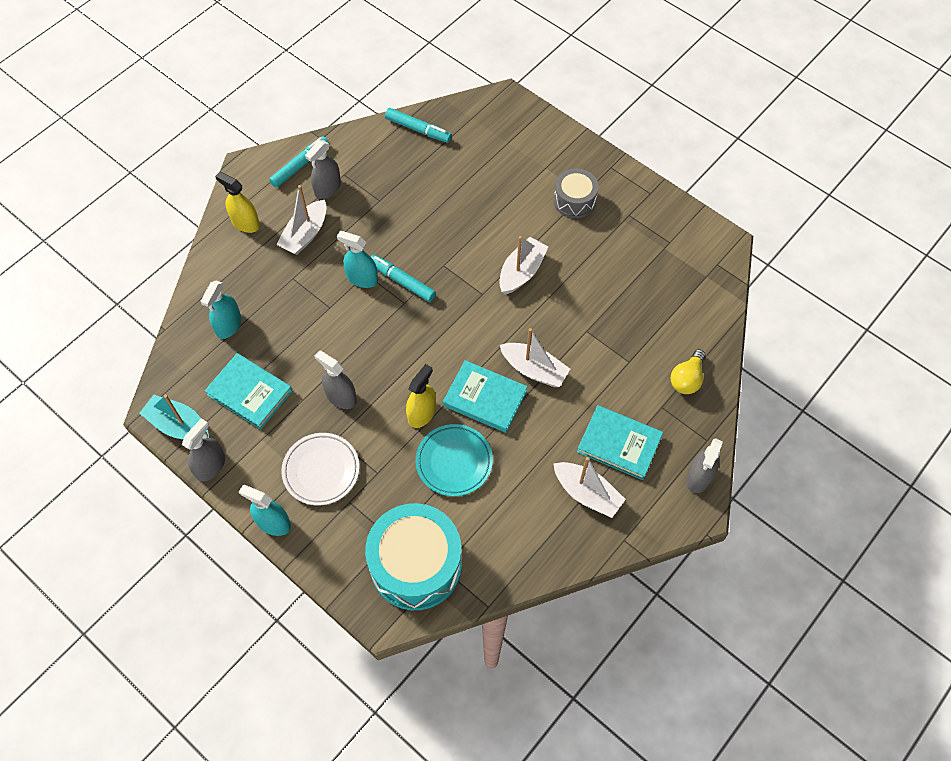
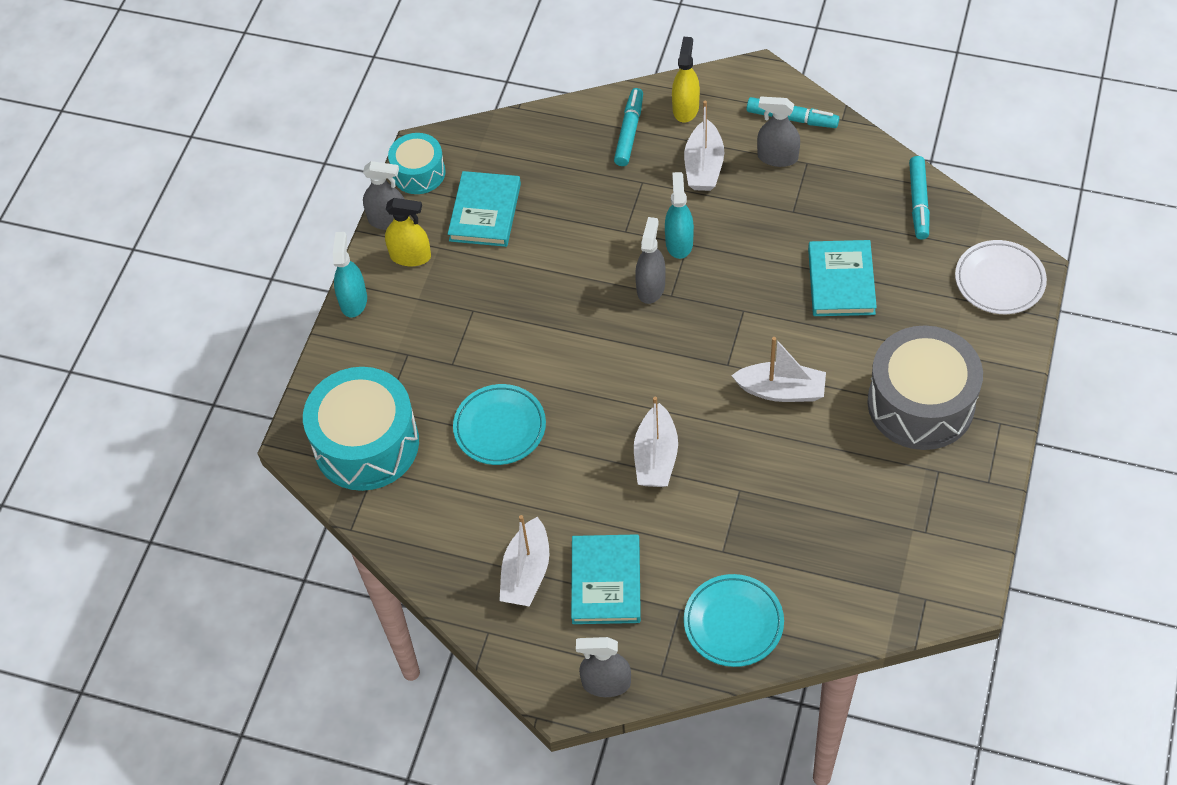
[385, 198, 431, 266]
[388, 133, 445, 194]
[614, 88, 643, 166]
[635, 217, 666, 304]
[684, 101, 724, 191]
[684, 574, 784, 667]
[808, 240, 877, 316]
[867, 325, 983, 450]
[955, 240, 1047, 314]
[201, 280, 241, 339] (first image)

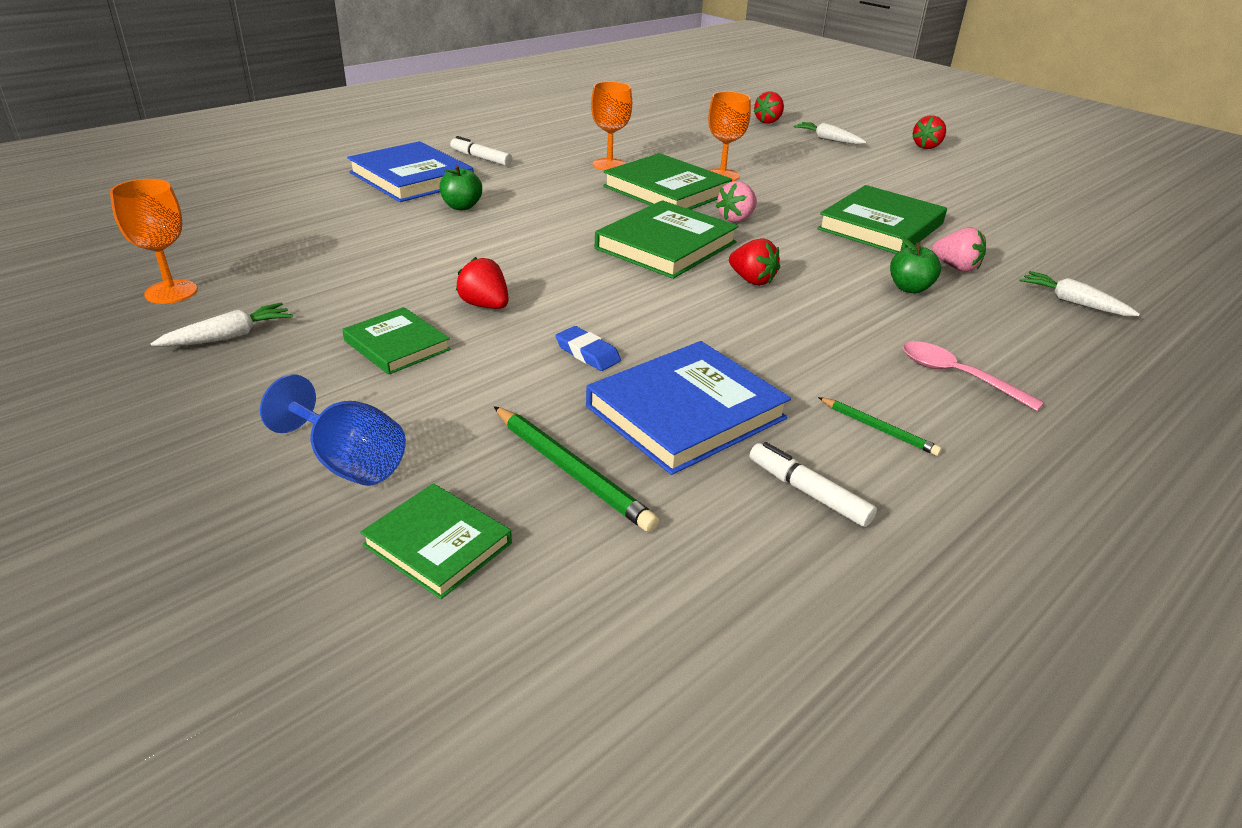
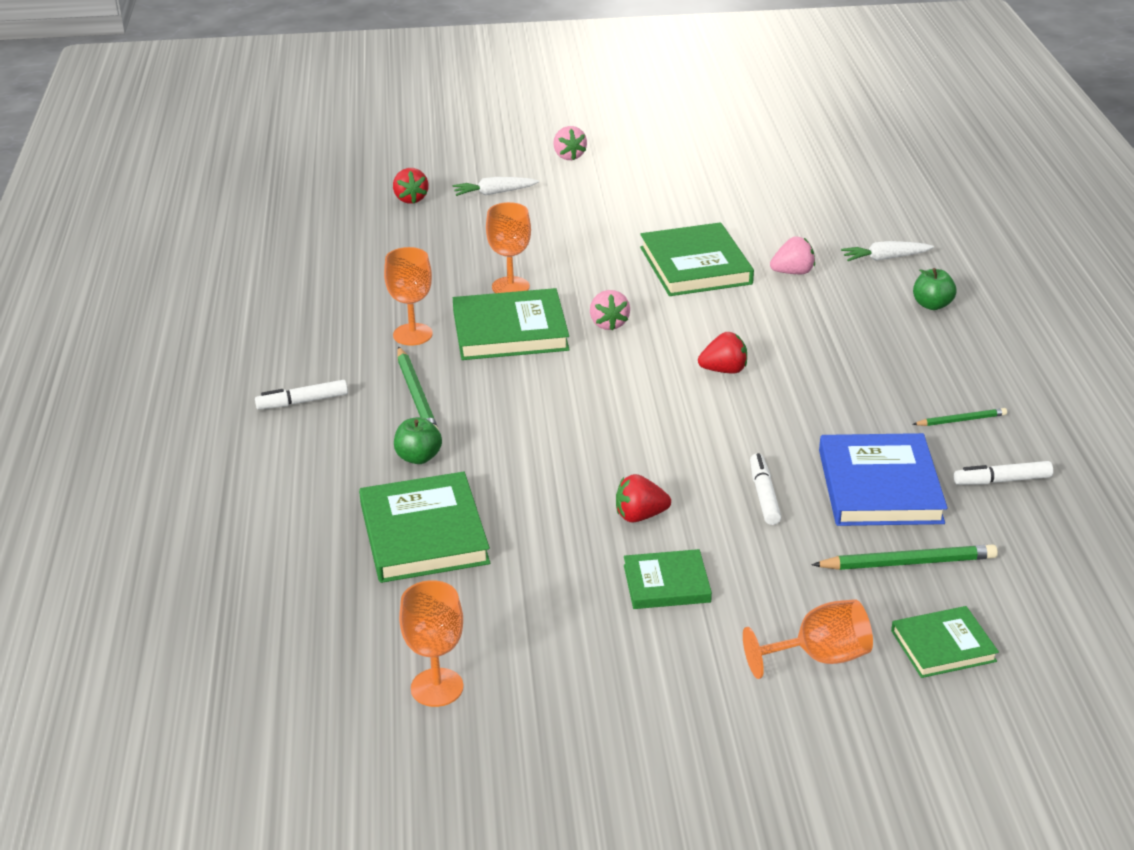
[359, 472, 490, 583]
[397, 346, 439, 430]
[553, 126, 587, 160]
[743, 599, 873, 679]
[750, 453, 781, 525]
[913, 268, 956, 310]
[150, 302, 293, 347] (first image)
[347, 141, 474, 202] (first image)
[903, 341, 1044, 411] (first image)

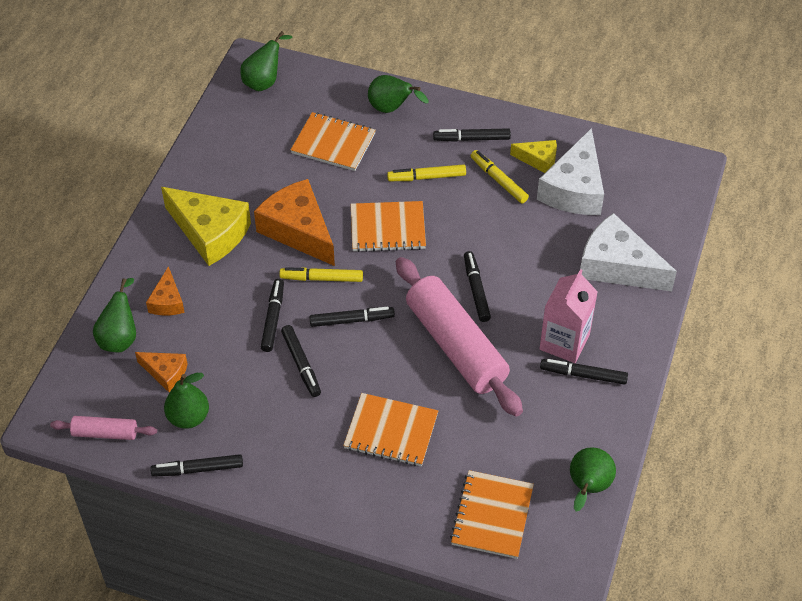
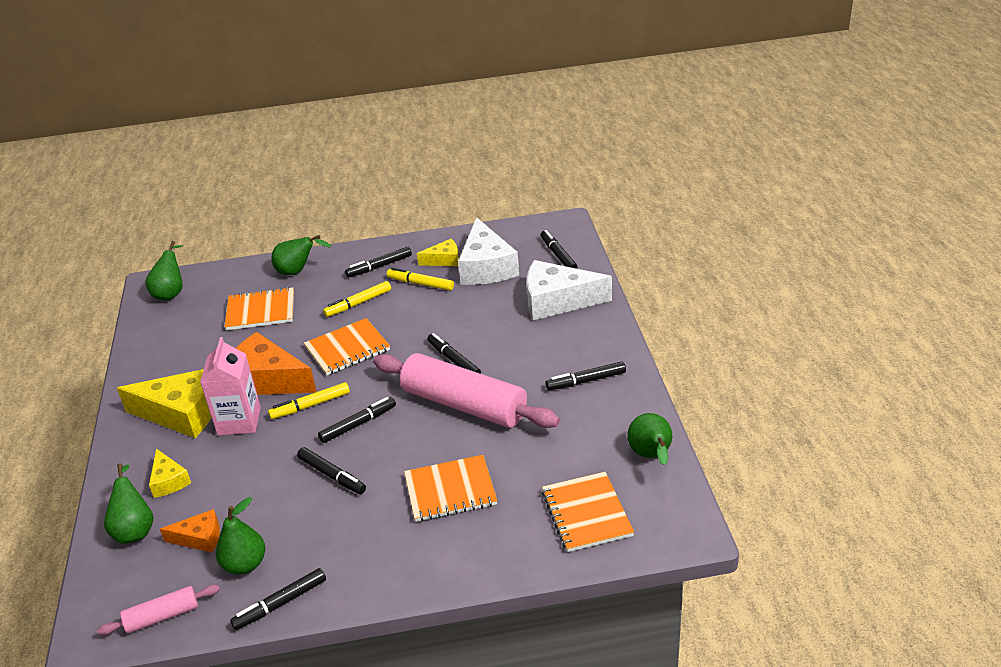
[149, 448, 191, 498]
[200, 337, 261, 436]
[541, 230, 578, 269]

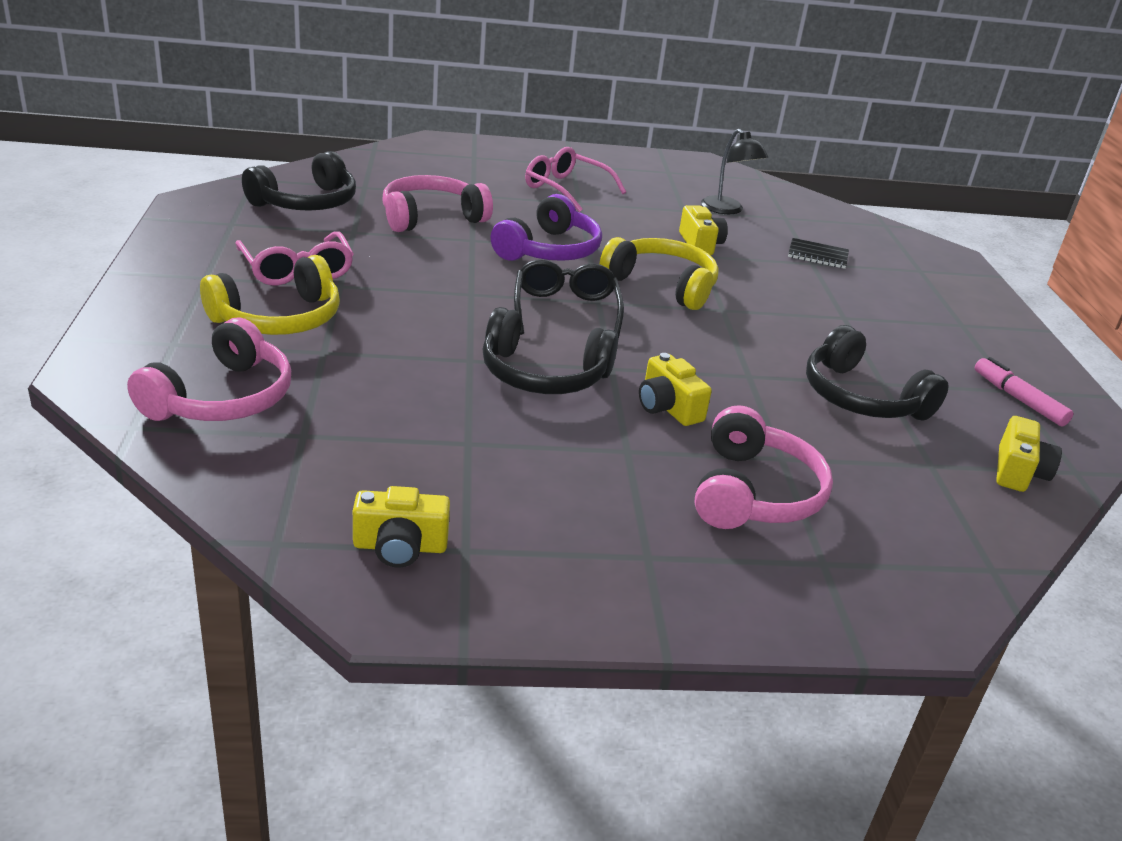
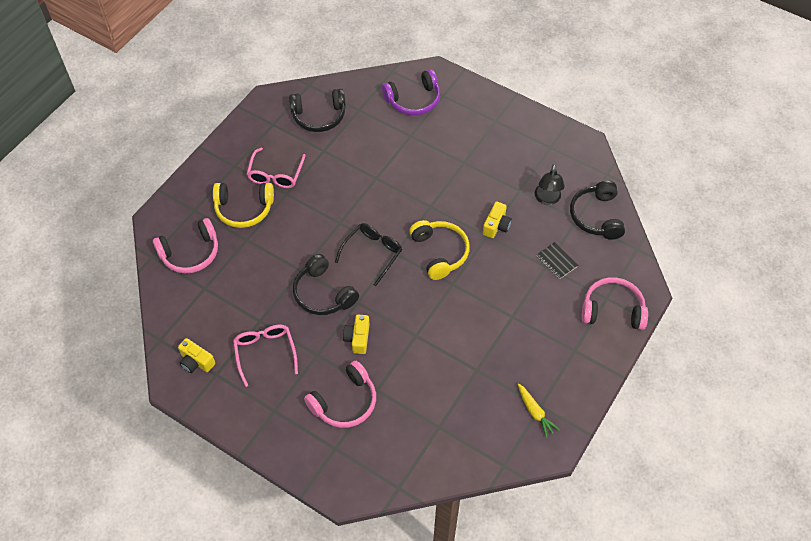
[233, 325, 298, 387]
[382, 69, 440, 115]
[518, 384, 560, 438]
[570, 180, 625, 240]
[582, 277, 648, 330]
[996, 416, 1062, 492] (first image)

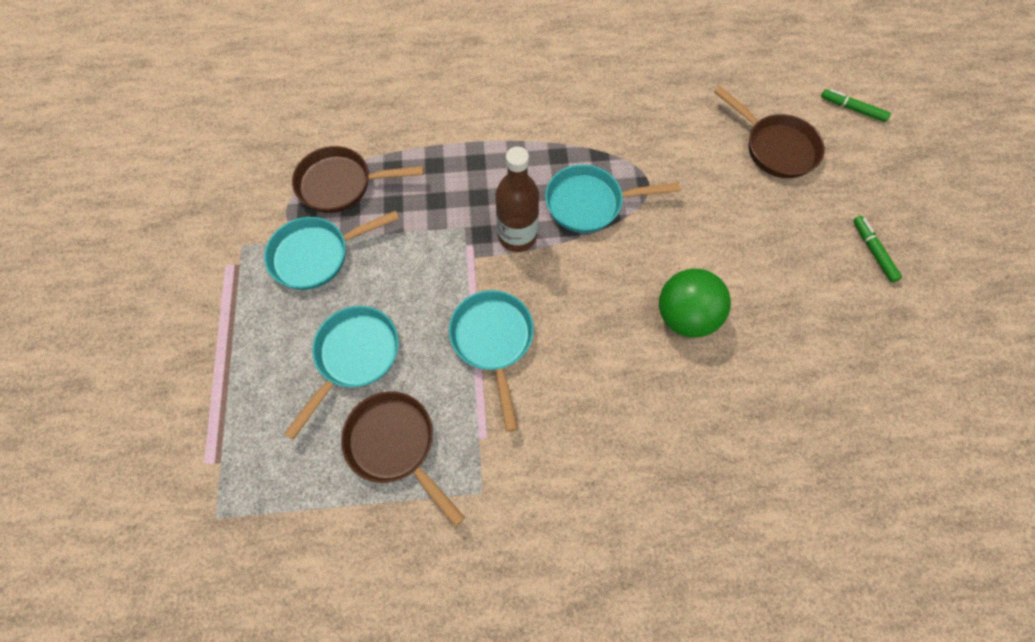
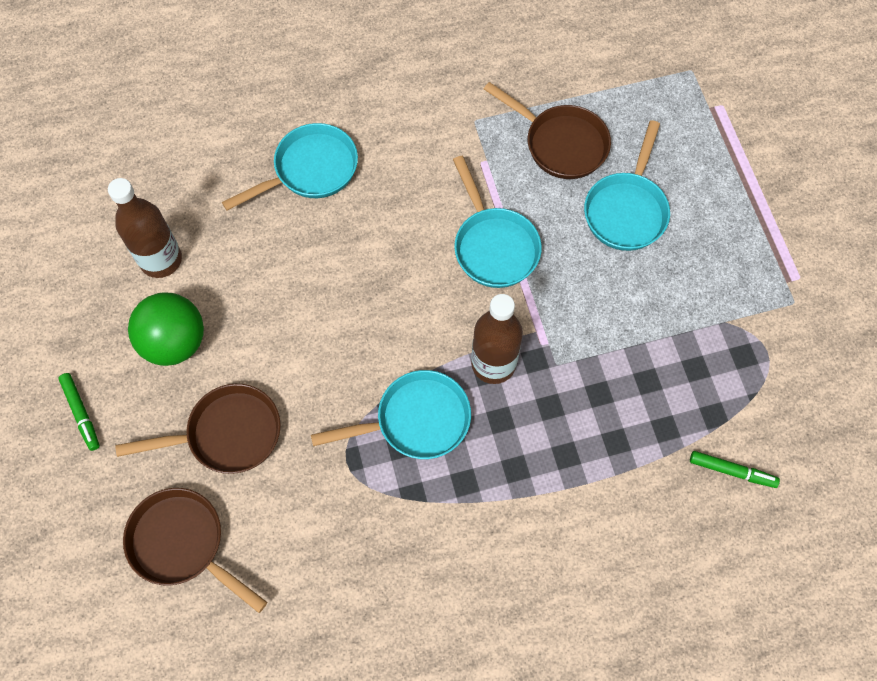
[108, 178, 182, 278]
[115, 384, 281, 474]
[128, 293, 204, 366]
[222, 123, 358, 211]
[690, 451, 780, 488]

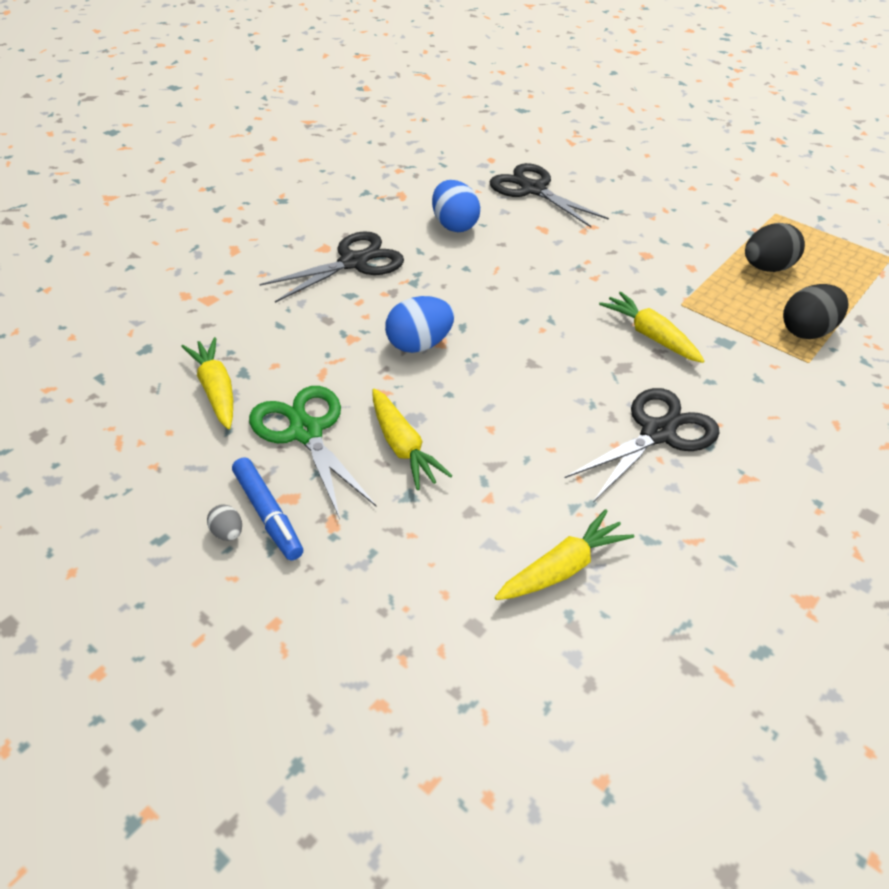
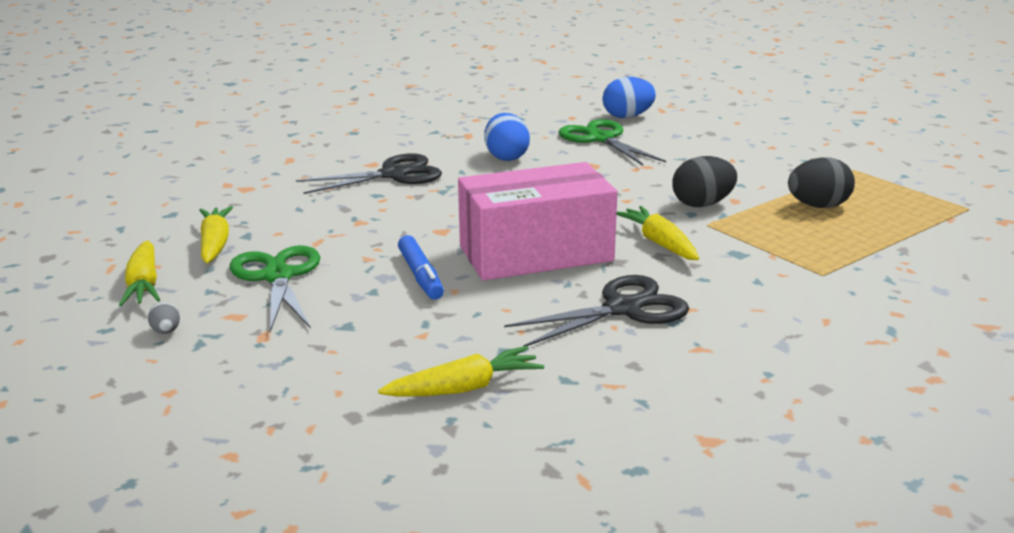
[119, 241, 160, 306]
[398, 235, 444, 300]
[458, 162, 617, 281]
[558, 119, 666, 166]
[603, 77, 656, 118]
[672, 156, 737, 207]

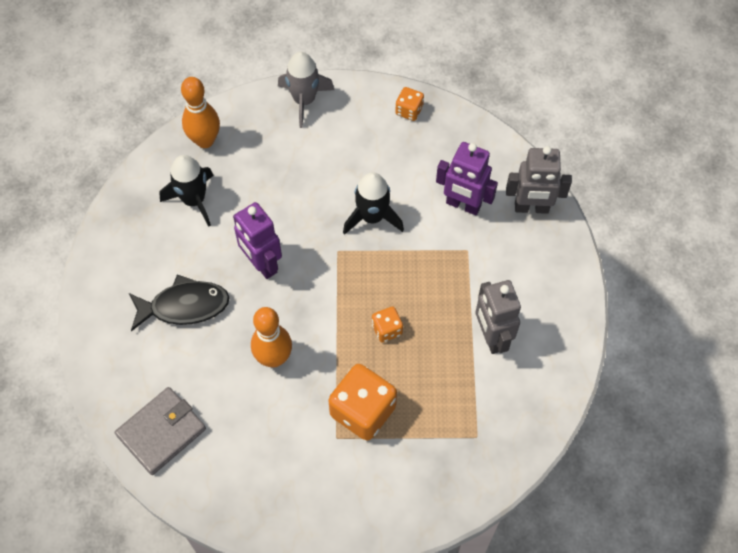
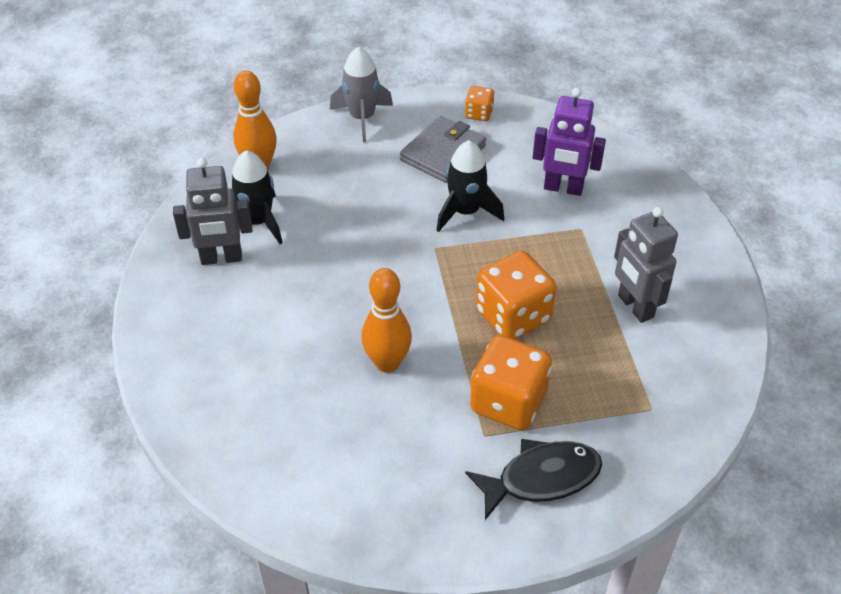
[173, 158, 252, 265]
[400, 116, 486, 183]
[465, 439, 602, 520]
[476, 251, 556, 340]
[233, 202, 282, 279] (first image)

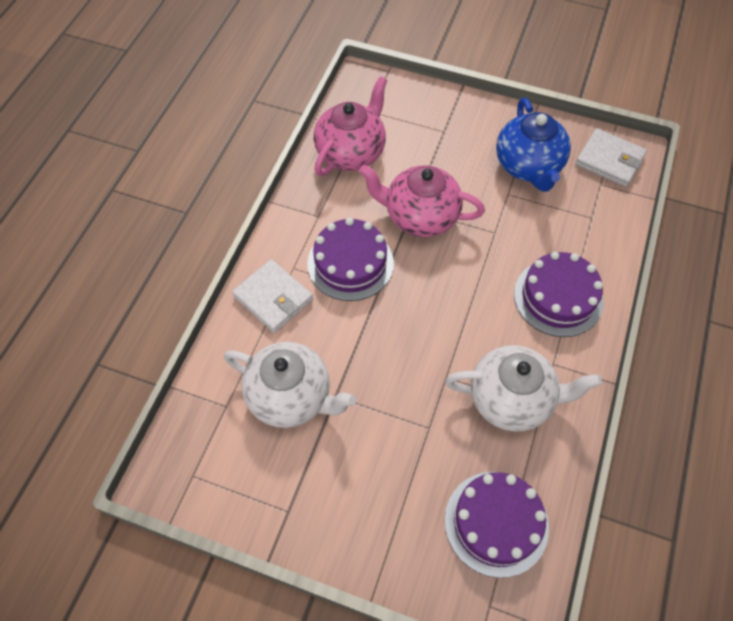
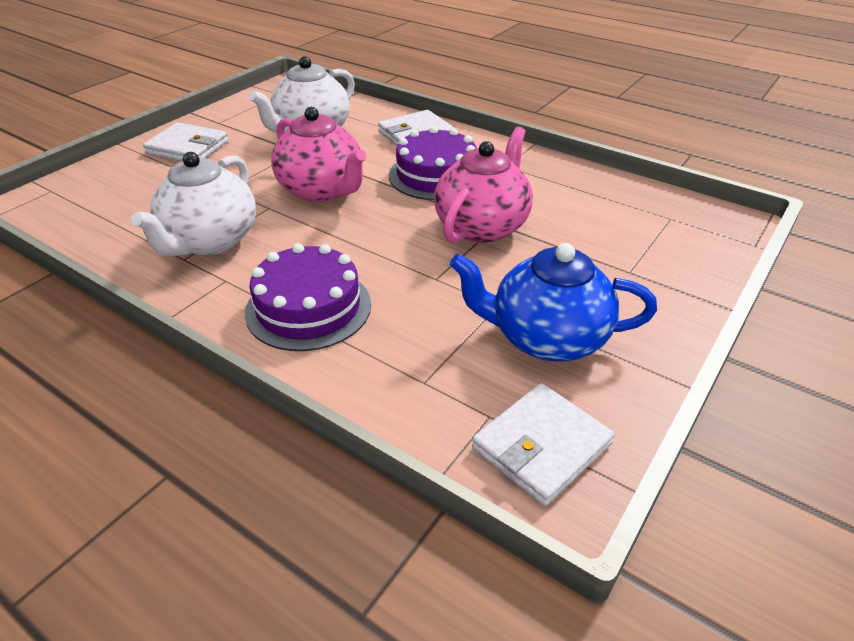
[143, 123, 228, 161]
[271, 107, 366, 202]
[445, 472, 549, 578] (first image)

